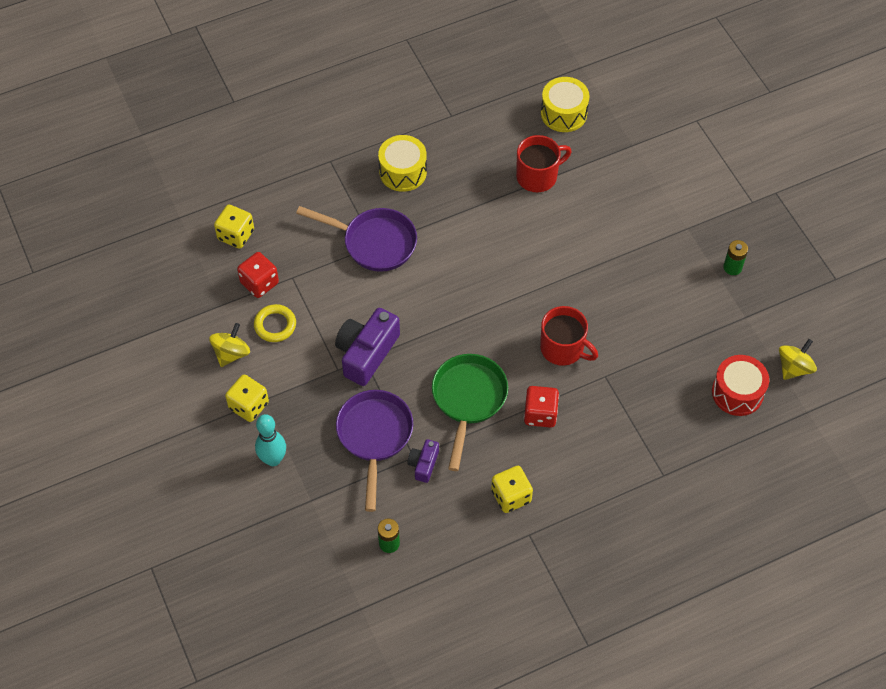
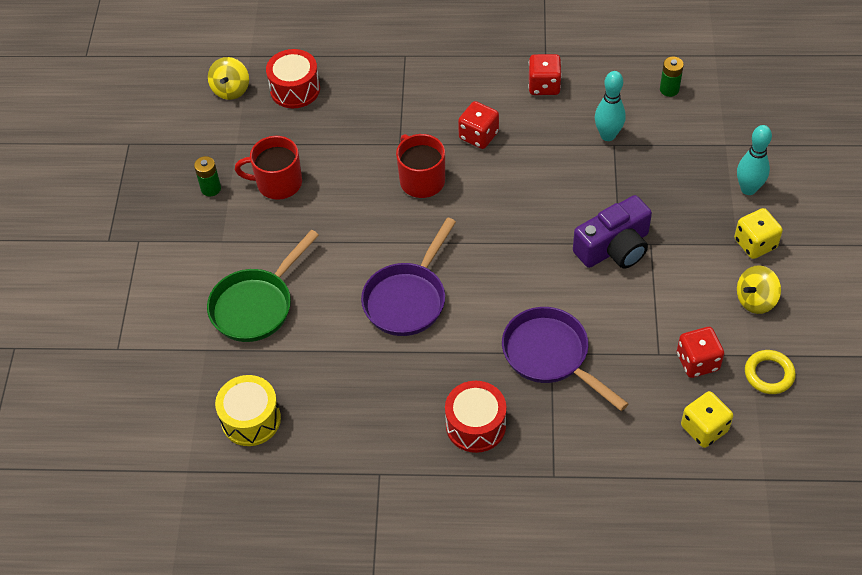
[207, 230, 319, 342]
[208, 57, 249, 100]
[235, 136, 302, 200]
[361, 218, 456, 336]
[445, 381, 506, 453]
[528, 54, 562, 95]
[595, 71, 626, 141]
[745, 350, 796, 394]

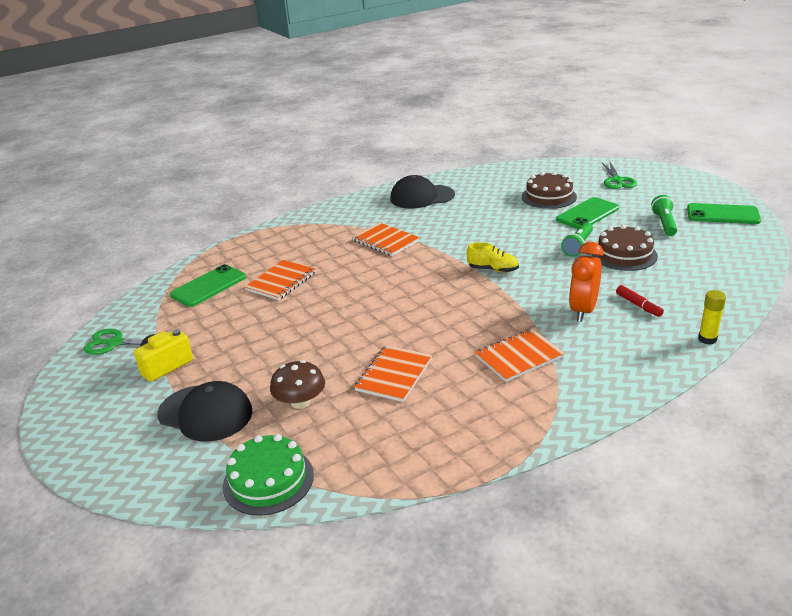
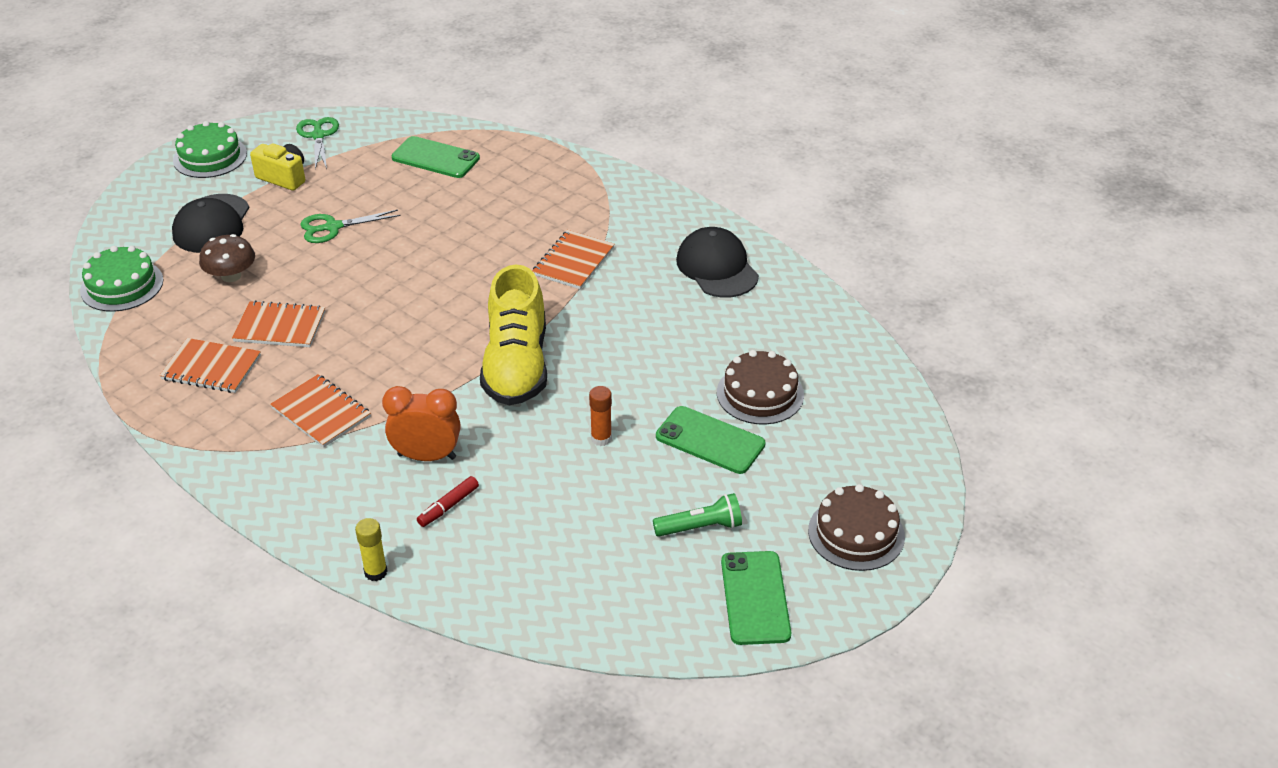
[159, 338, 261, 393]
[173, 121, 247, 178]
[300, 209, 400, 243]
[480, 264, 547, 406]
[589, 386, 612, 446]
[808, 484, 905, 571]

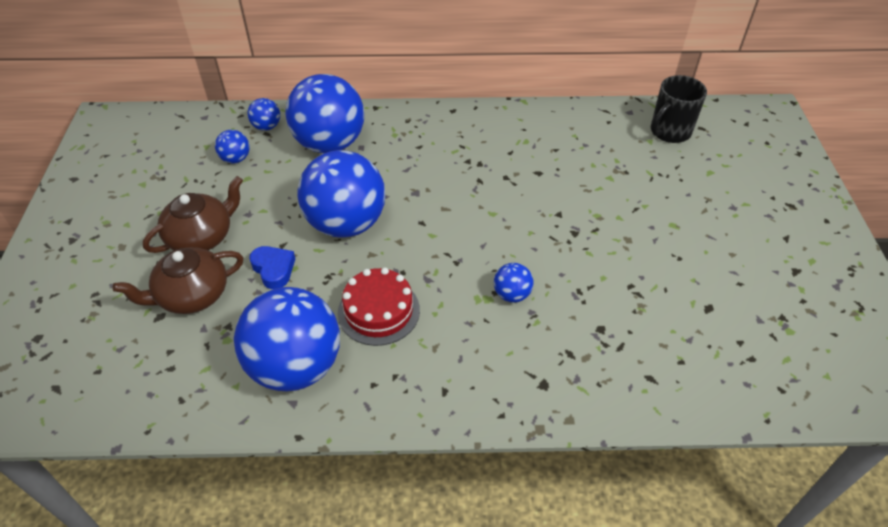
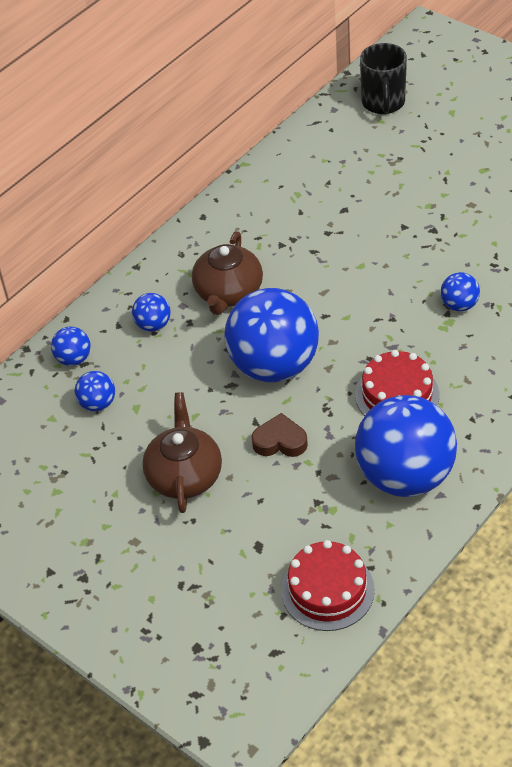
[132, 293, 171, 332]
[192, 231, 263, 315]
[252, 413, 308, 457]
[281, 540, 375, 631]

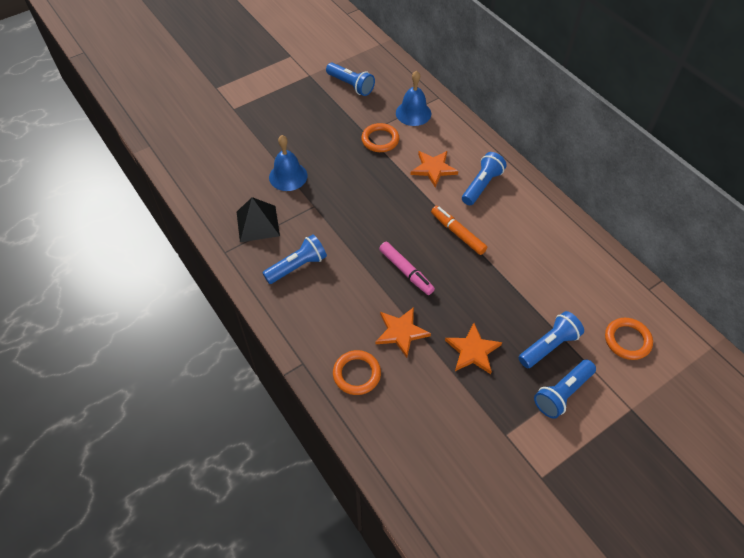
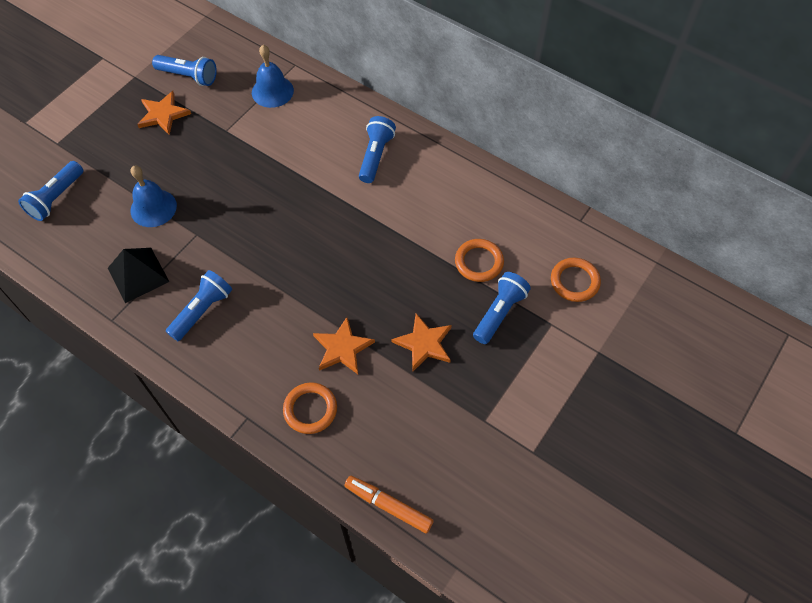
[18, 161, 83, 221]
[137, 91, 191, 135]
[344, 476, 434, 534]
[455, 239, 504, 282]
[379, 242, 435, 295] (first image)

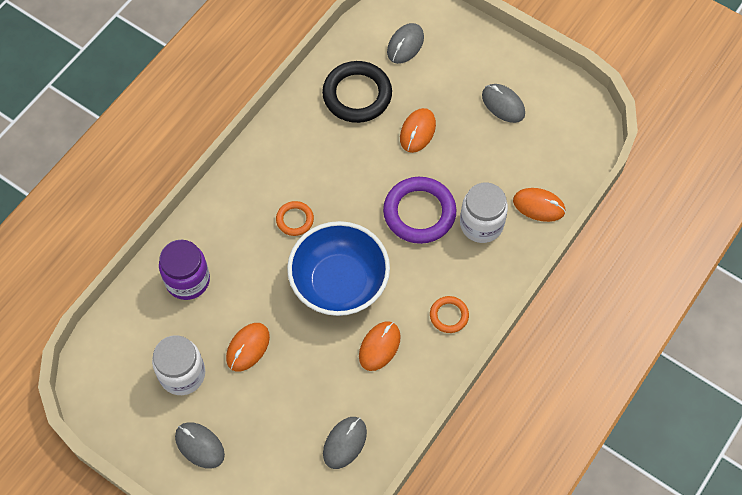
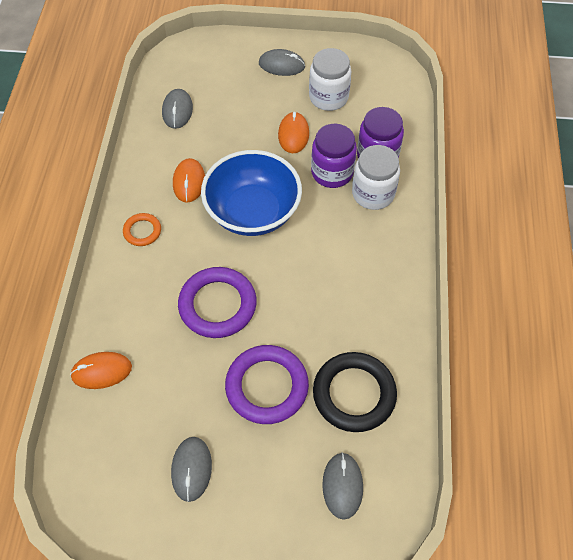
[171, 437, 212, 502]
[225, 345, 309, 424]
[311, 124, 357, 188]
[352, 145, 400, 210]
[276, 201, 314, 236] (first image)

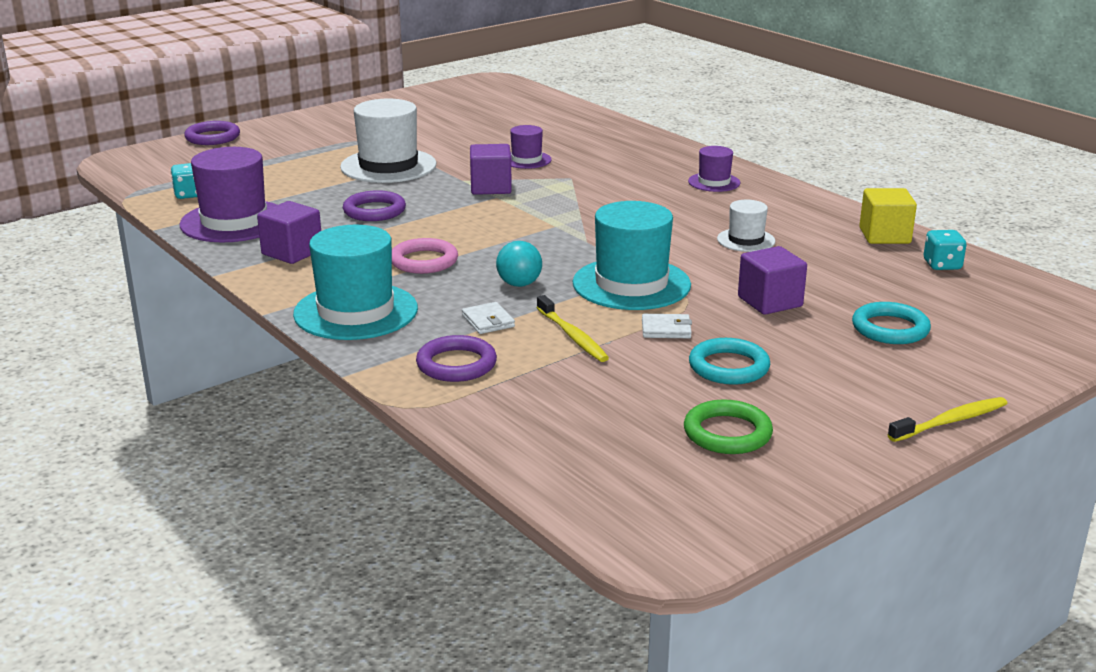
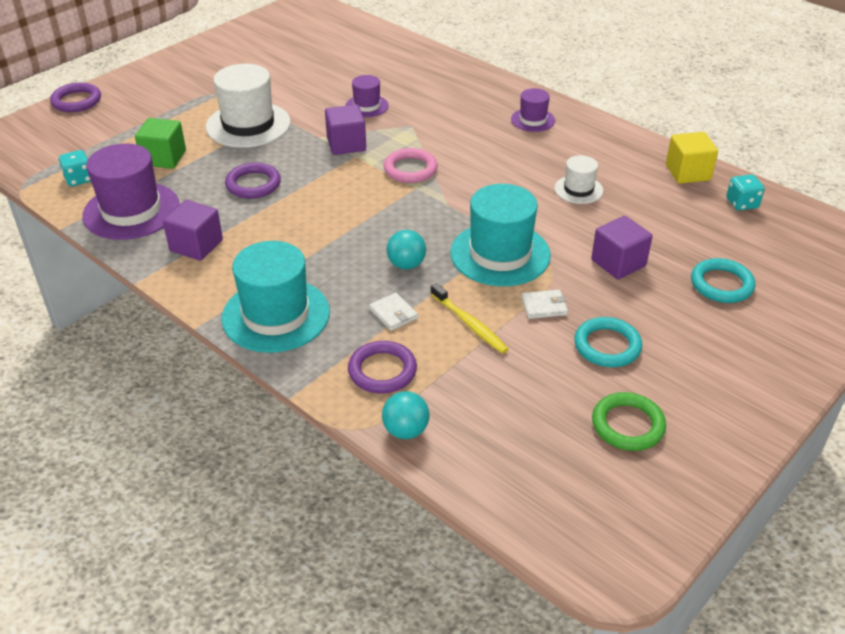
[135, 118, 186, 169]
[382, 391, 429, 439]
[384, 148, 438, 183]
[888, 397, 1008, 442] (first image)

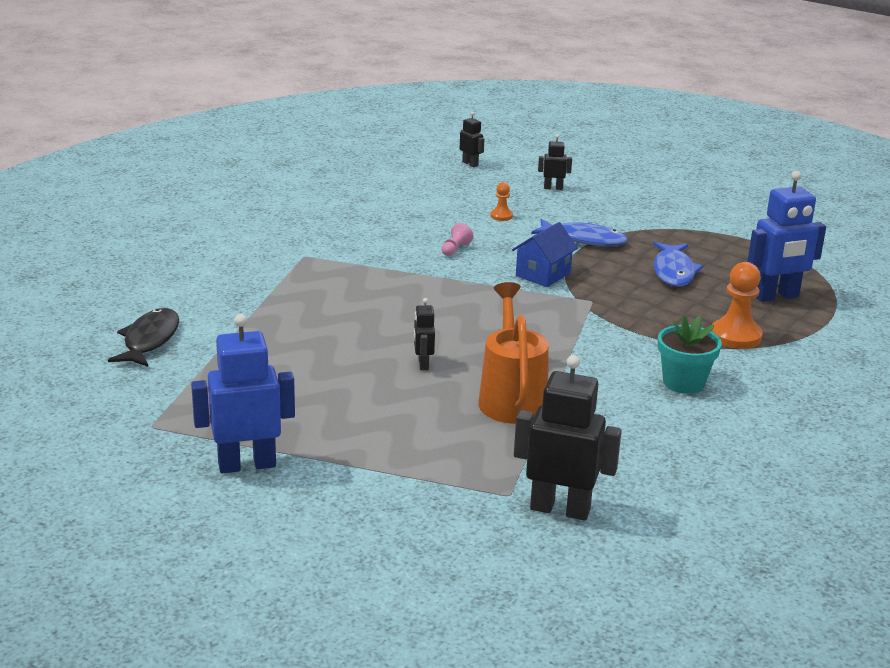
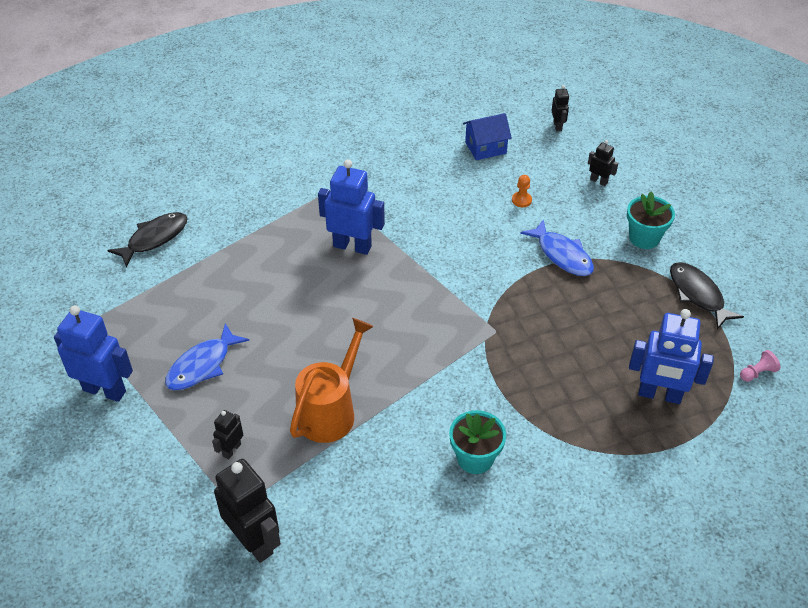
[165, 323, 249, 390]
[212, 410, 243, 459]
[318, 159, 385, 255]
[463, 113, 512, 160]
[627, 192, 675, 249]
[670, 262, 744, 329]
[740, 350, 780, 382]
[711, 262, 763, 349] (first image)

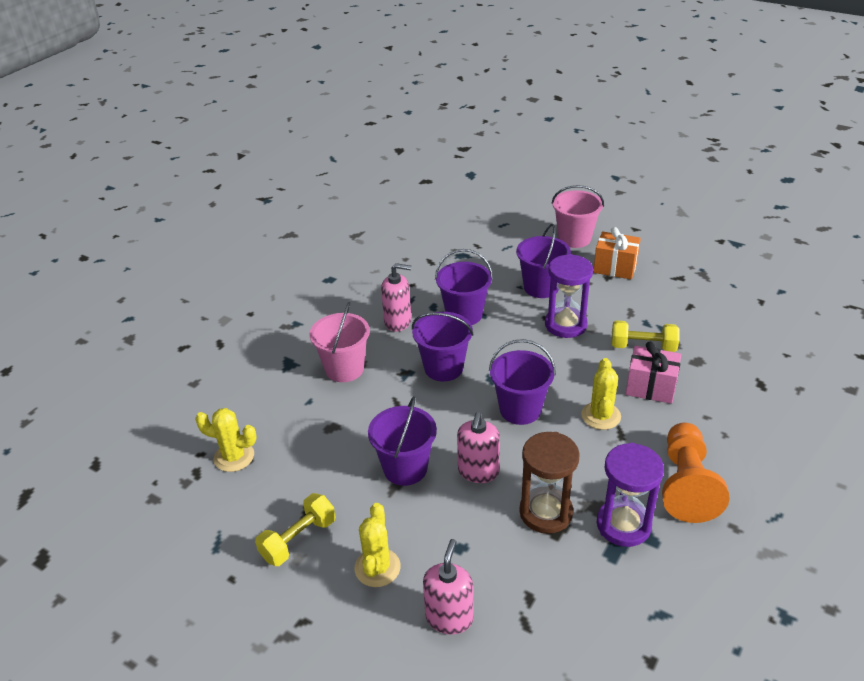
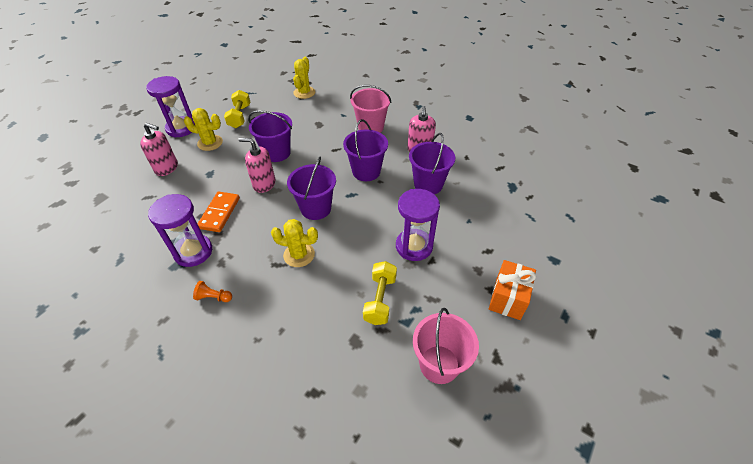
[146, 76, 195, 138]
[193, 281, 232, 302]
[198, 191, 240, 232]
[224, 90, 250, 128]
[413, 308, 479, 384]
[516, 224, 571, 298] (first image)
[626, 342, 681, 404] (first image)

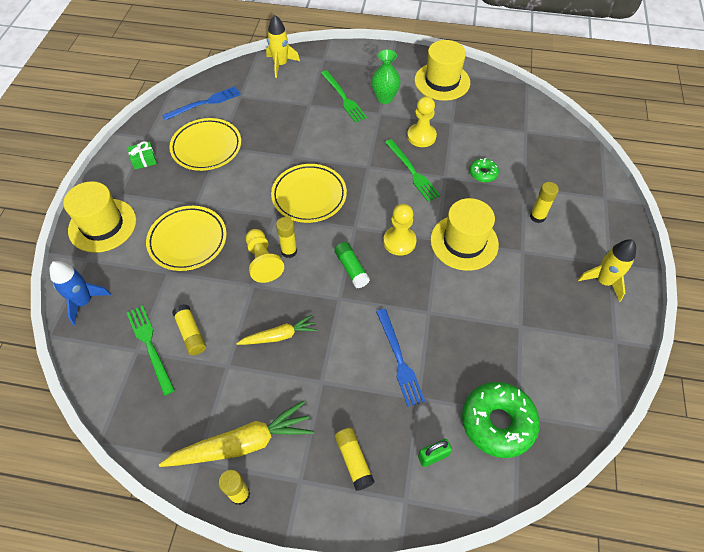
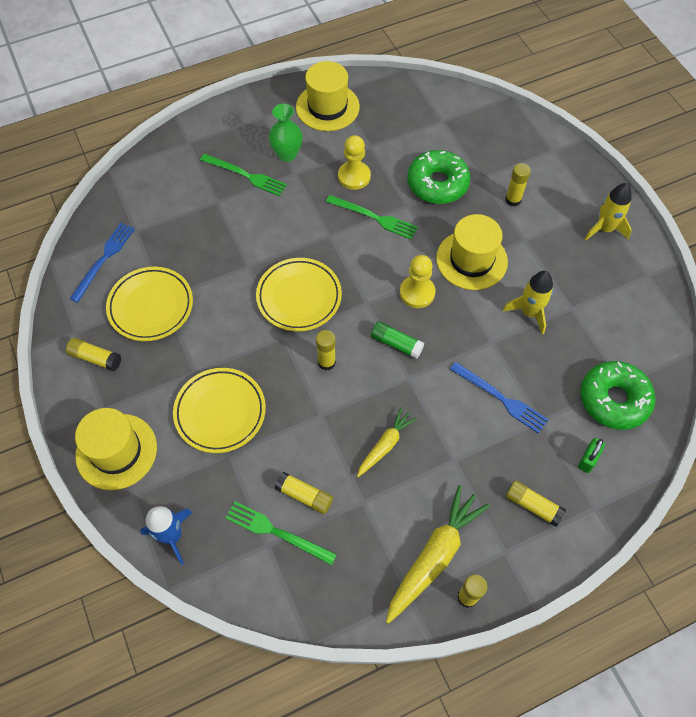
[66, 338, 121, 371]
[407, 150, 470, 204]
[503, 271, 553, 334]
[246, 229, 284, 283] (first image)

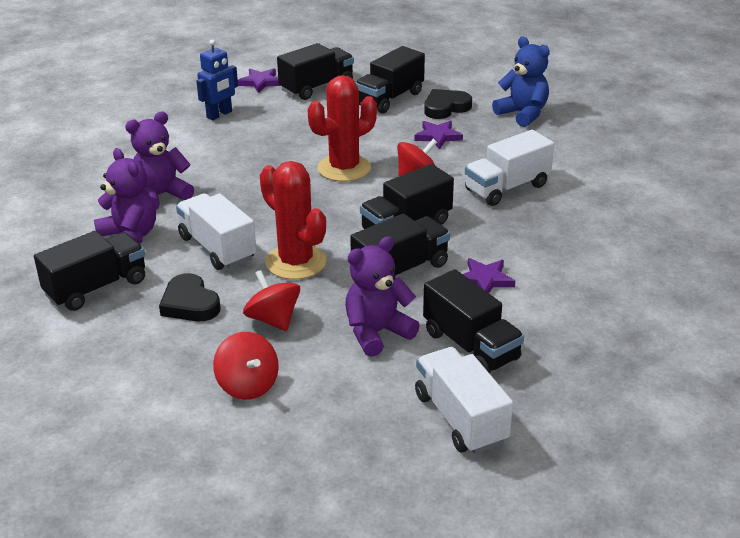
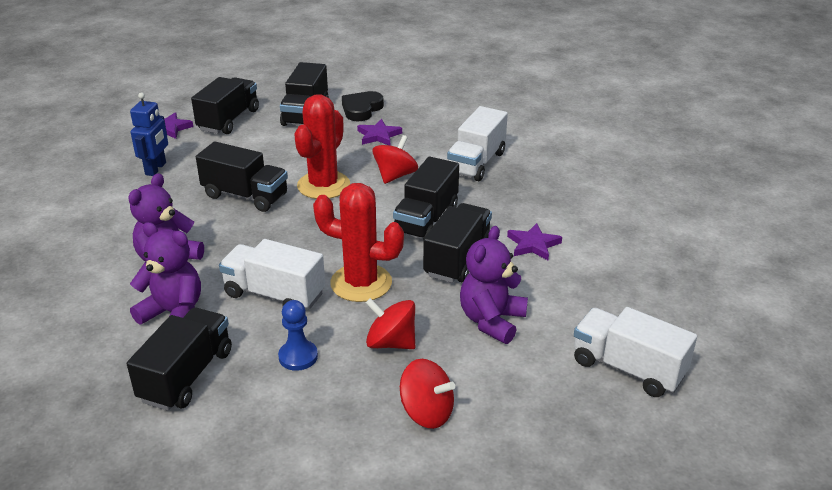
[196, 142, 288, 212]
[278, 300, 318, 371]
[492, 36, 550, 127] (first image)

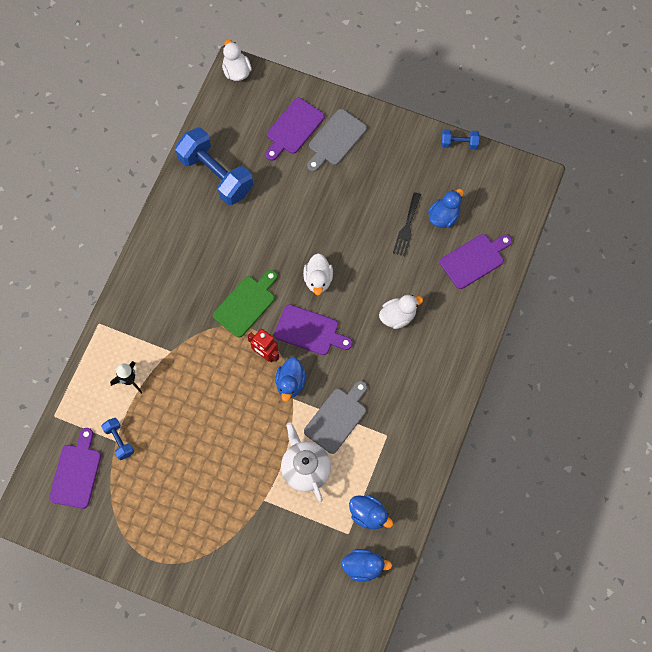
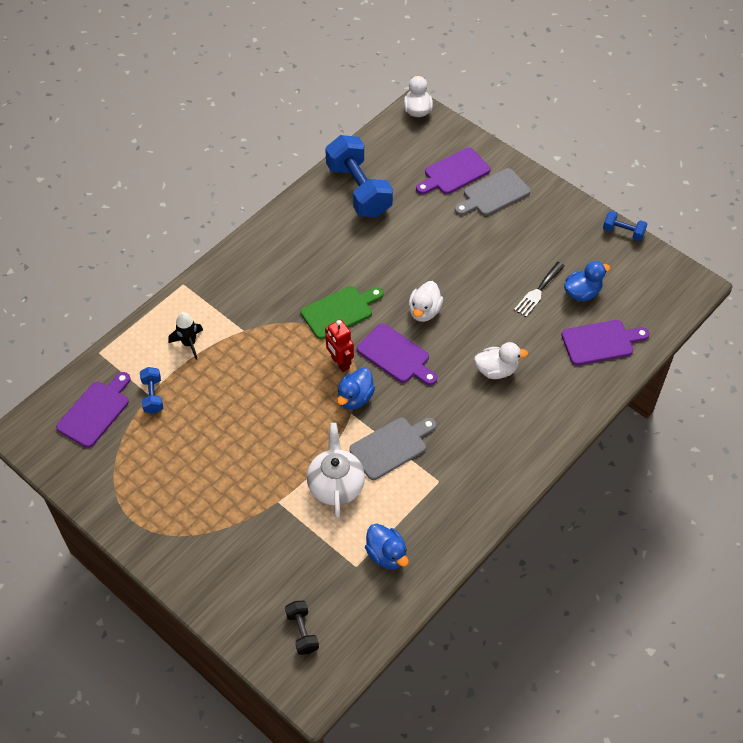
[285, 600, 319, 655]
[341, 549, 392, 582] (first image)

